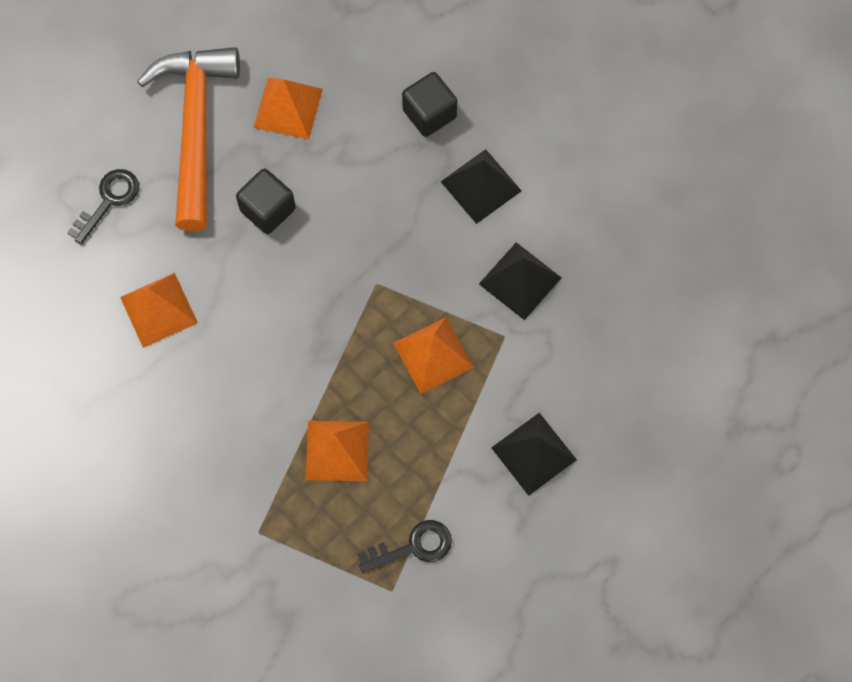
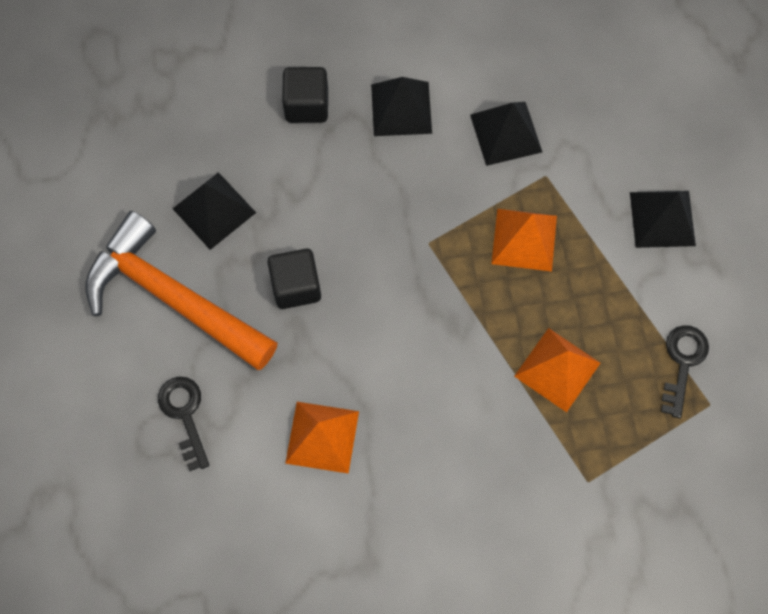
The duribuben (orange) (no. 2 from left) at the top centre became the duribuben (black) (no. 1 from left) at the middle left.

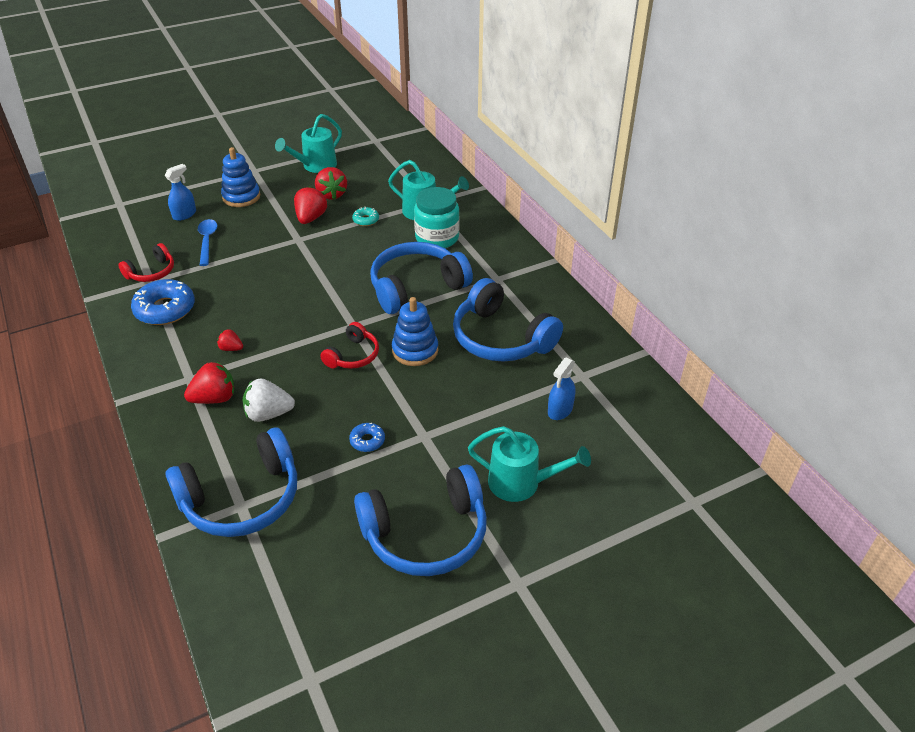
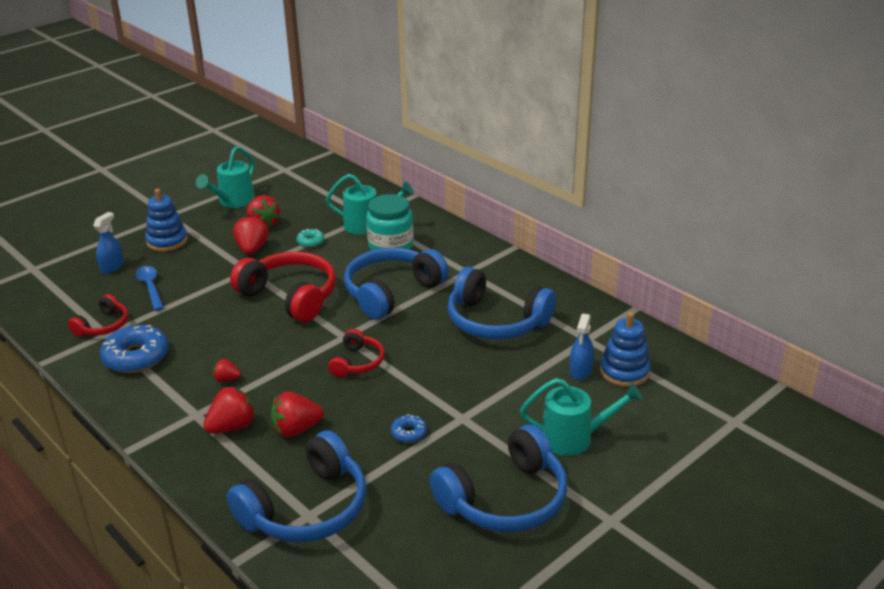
The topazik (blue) (no. 2 from left) moved from the centre to the middle right.
The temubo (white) at the middle left became the temubo (red) (no. 5 from left) at the bottom centre.
The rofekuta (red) (no. 2 from left) at the middle left appeared.

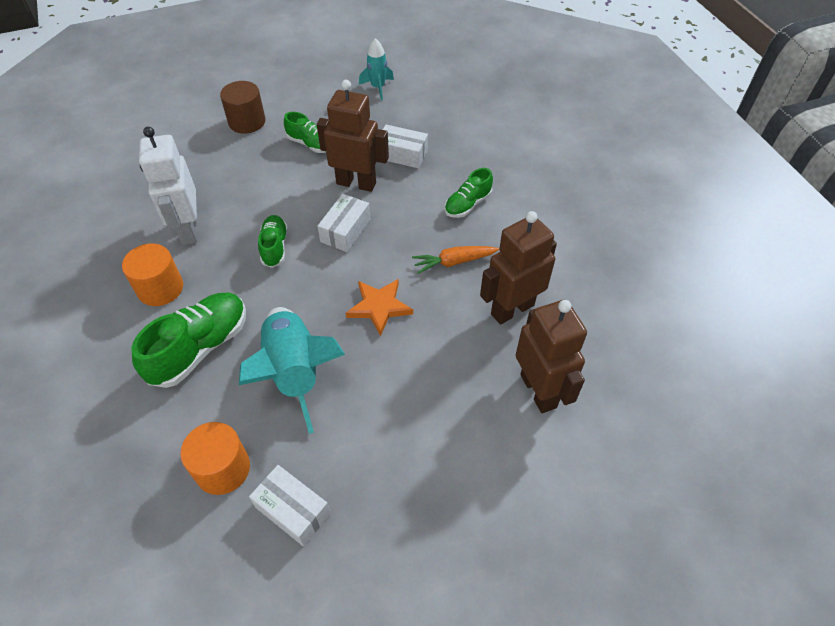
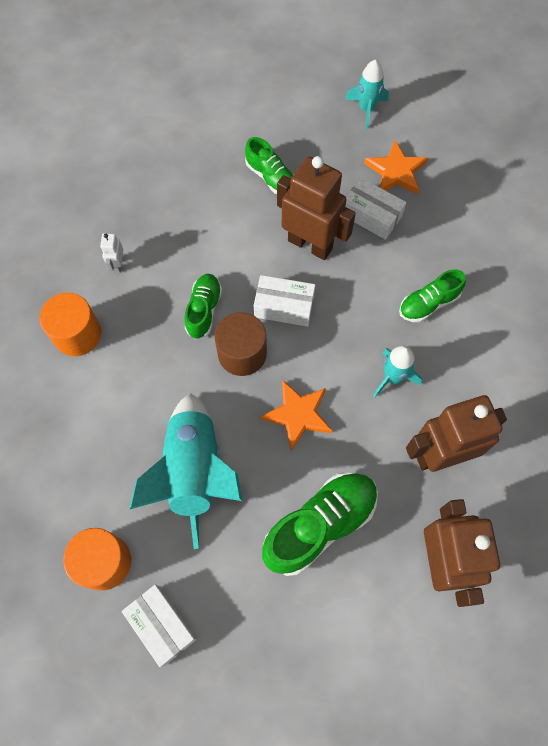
The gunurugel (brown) moved from the top left to the centre.
The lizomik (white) at the top left changed to 0.41 times the size.
The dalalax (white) (no. 2 from left) at the centre turned 60 degrees clockwise.
The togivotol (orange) at the centre was replaced by the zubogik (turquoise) (no. 3 from left) at the middle right.
The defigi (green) (no. 1 from left in the first image) moved from the middle left to the bottom centre.
The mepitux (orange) (no. 2 from left) at the top right appeared.

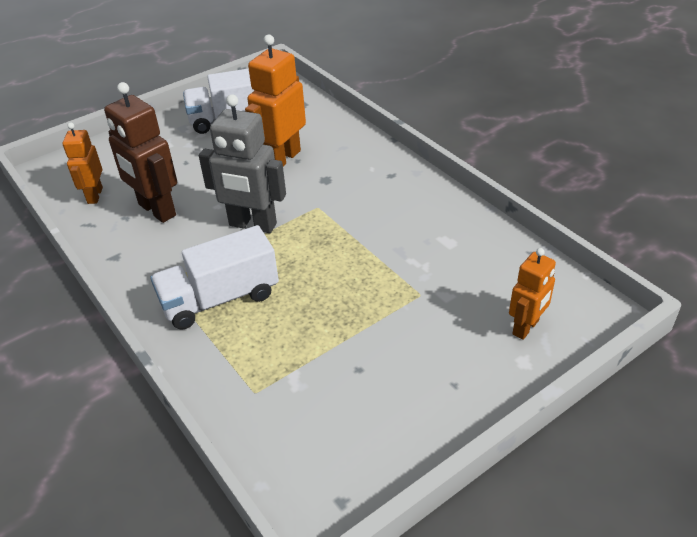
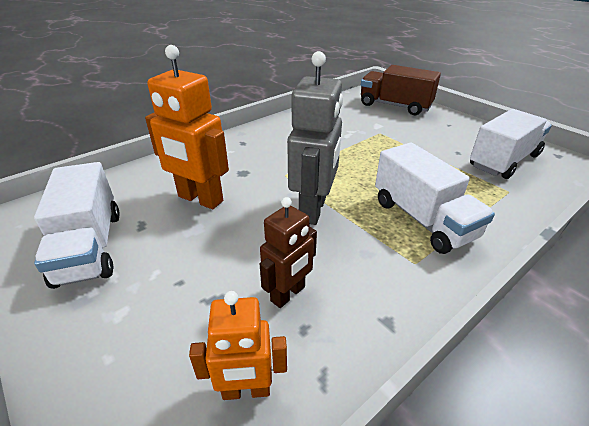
The lizomik (brown) at the top left changed to 0.61 times the size.
The lizomik (orange) (no. 3 from left) at the middle right was replaced by the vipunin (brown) at the top right.
The vipunin (white) (no. 3 from left) at the middle right appeared.

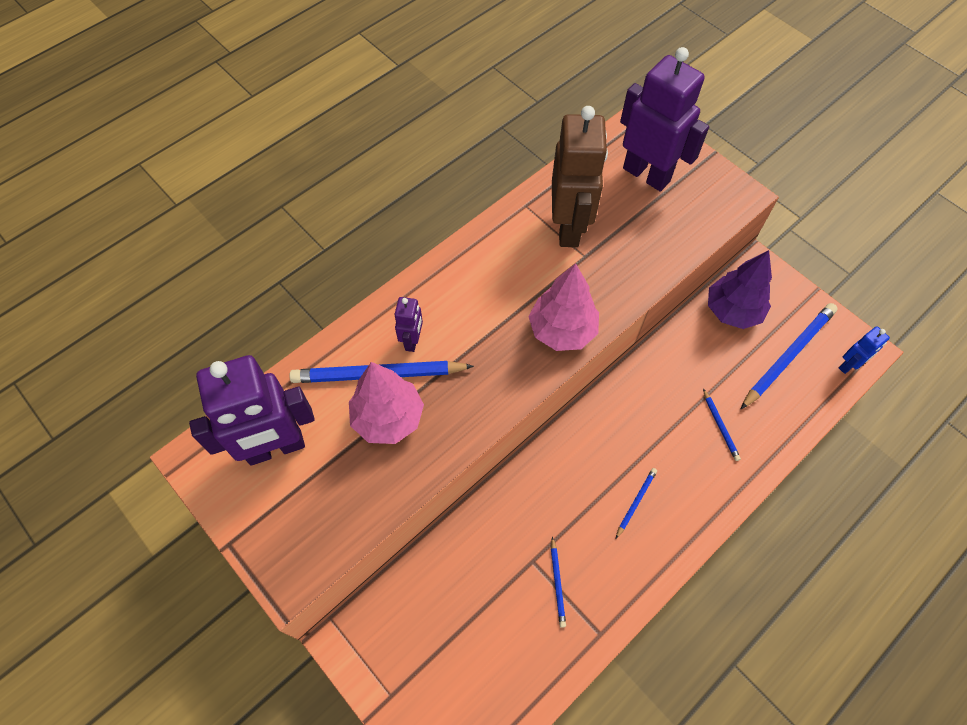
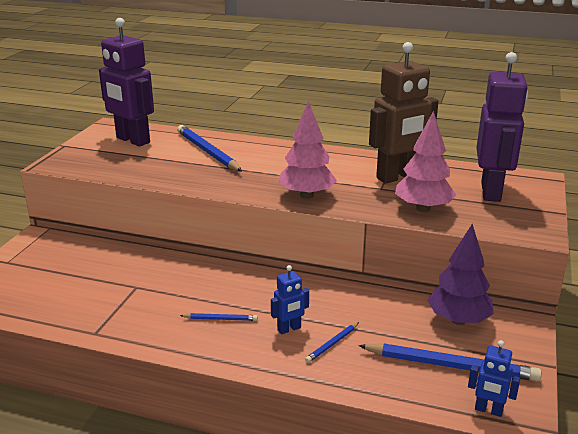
The lizomik (purple) (no. 2 from left) at the centre disappeared.
The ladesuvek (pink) (no. 1 from left in the first image) moved from the centre to the middle right.
The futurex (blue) (no. 2 from left) at the bottom centre disappeared.
The lizomik (blue) (no. 1 from left) at the bottom centre appeared.

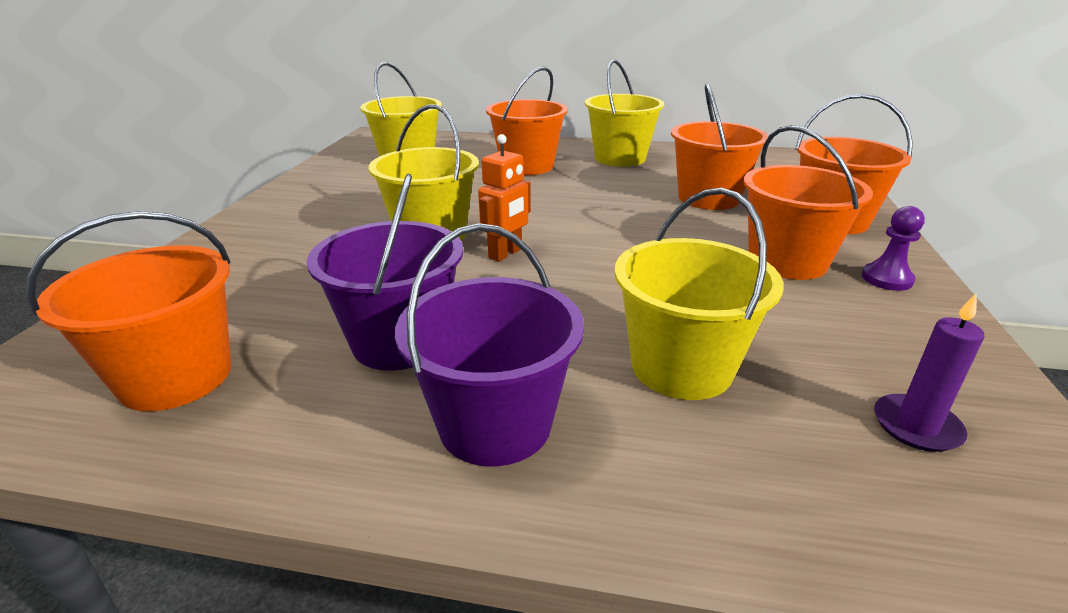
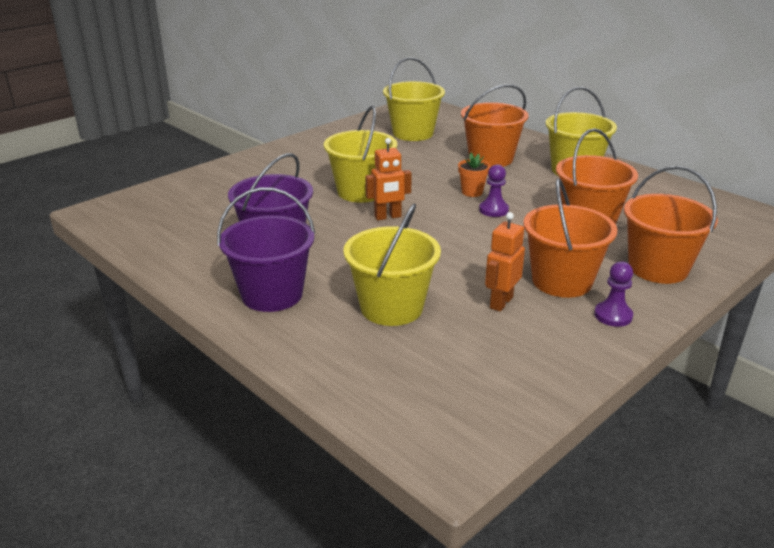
The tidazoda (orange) (no. 1 from left) at the middle left disappeared.
The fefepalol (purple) at the middle right disappeared.
The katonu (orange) at the top centre appeared.
The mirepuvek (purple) (no. 1 from left) at the centre appeared.
The lizomik (orange) (no. 2 from left) at the centre appeared.

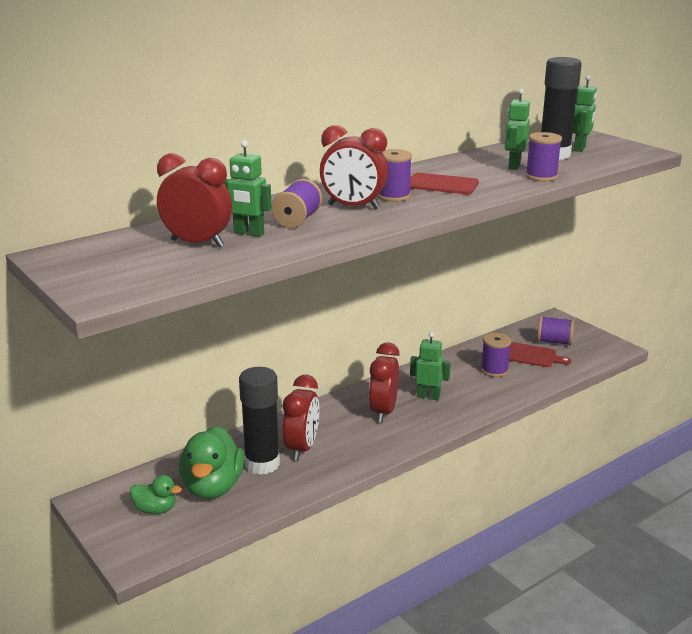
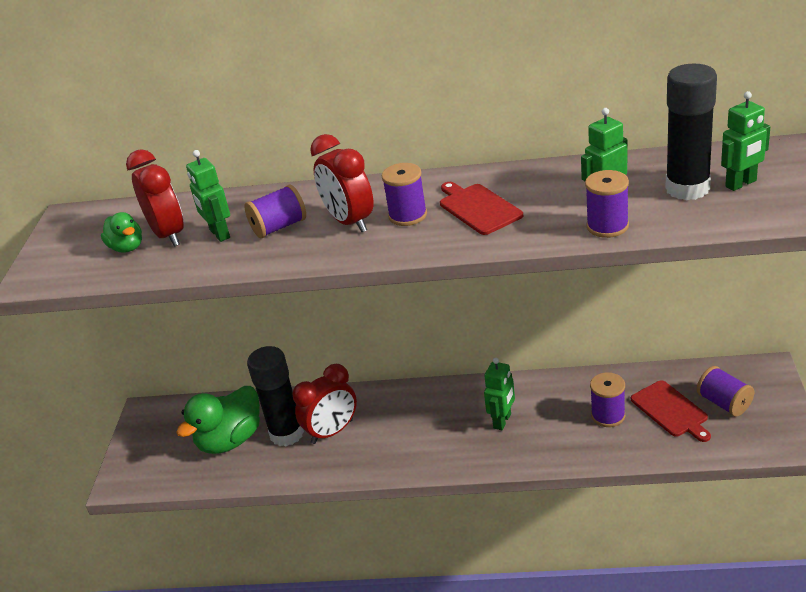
The lizomik (green) (no. 2 from left) at the centre turned 60 degrees clockwise.
The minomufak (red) (no. 4 from left) at the centre disappeared.
The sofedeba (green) (no. 1 from left) moved from the bottom left to the middle left.

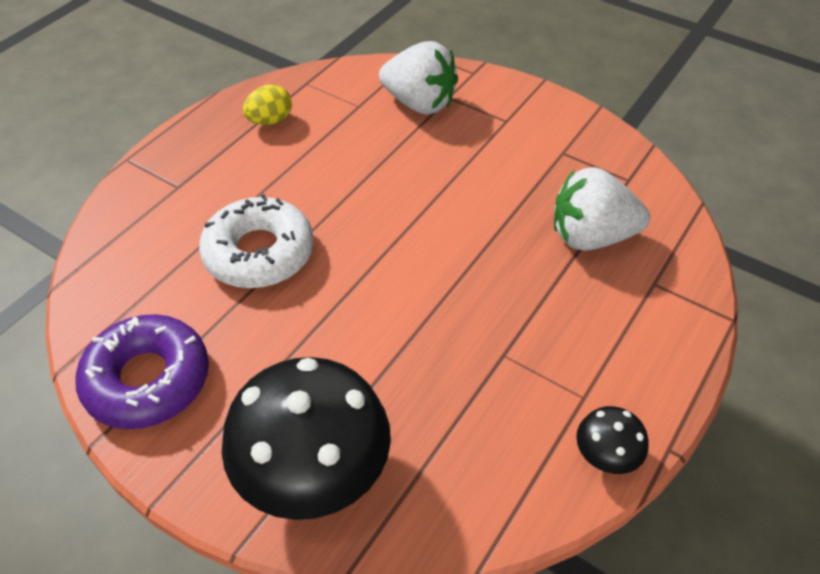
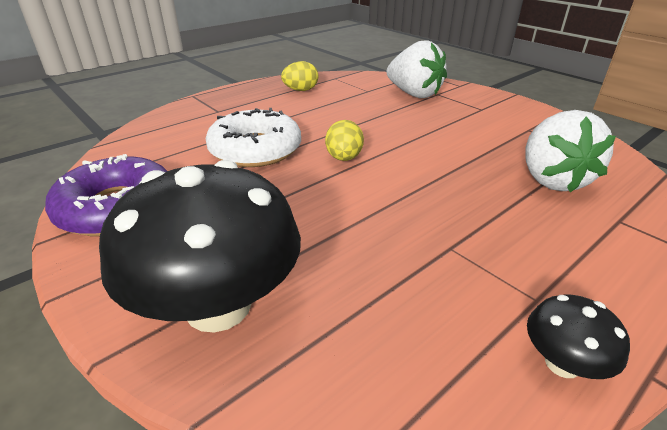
The temubo (white) (no. 2 from left) at the middle right turned 105 degrees counterclockwise.
The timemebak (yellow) (no. 2 from left) at the top centre appeared.

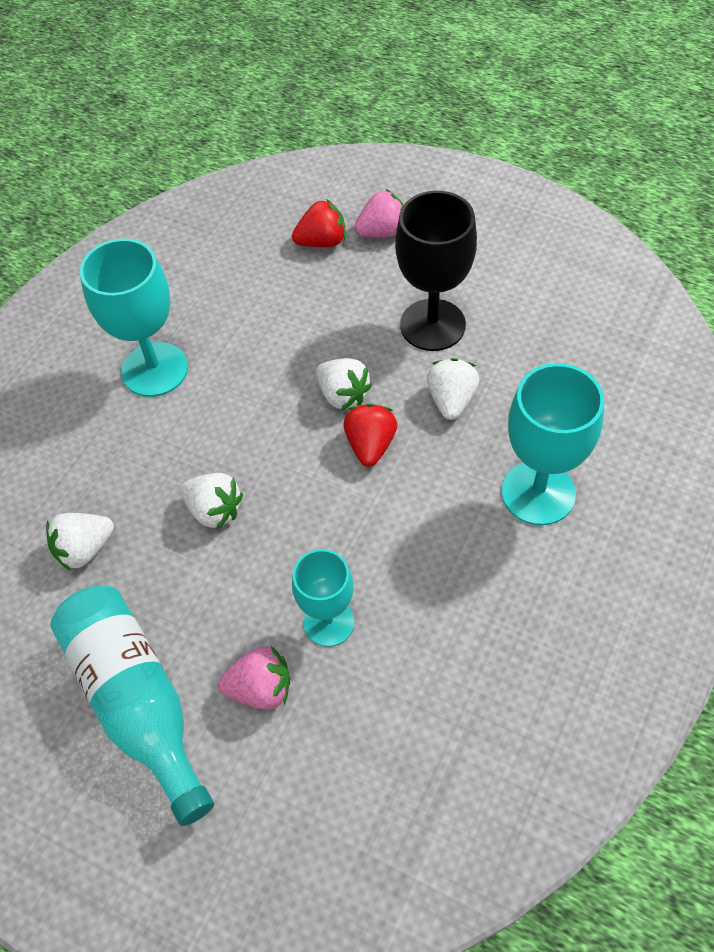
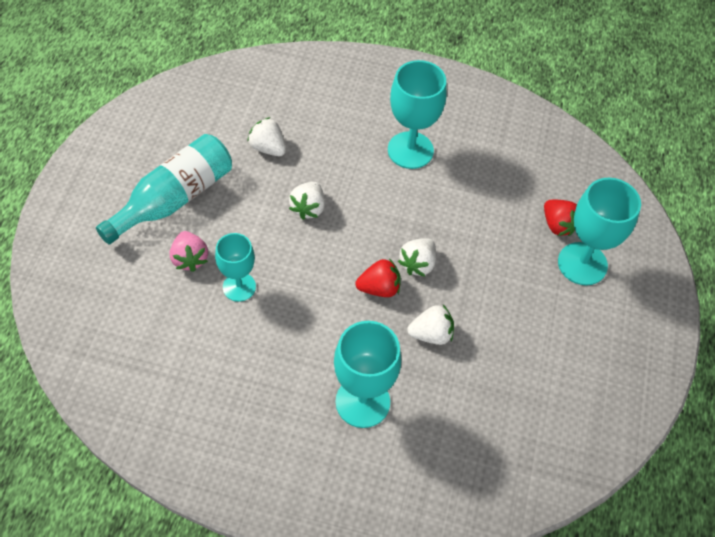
The temubo (pink) (no. 2 from left) at the top centre was replaced by the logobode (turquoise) (no. 4 from left) at the middle right.
The logobode (black) at the top centre disappeared.

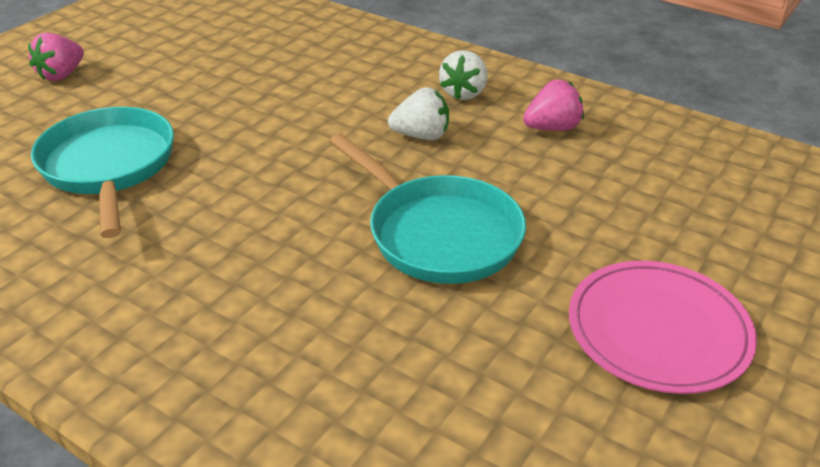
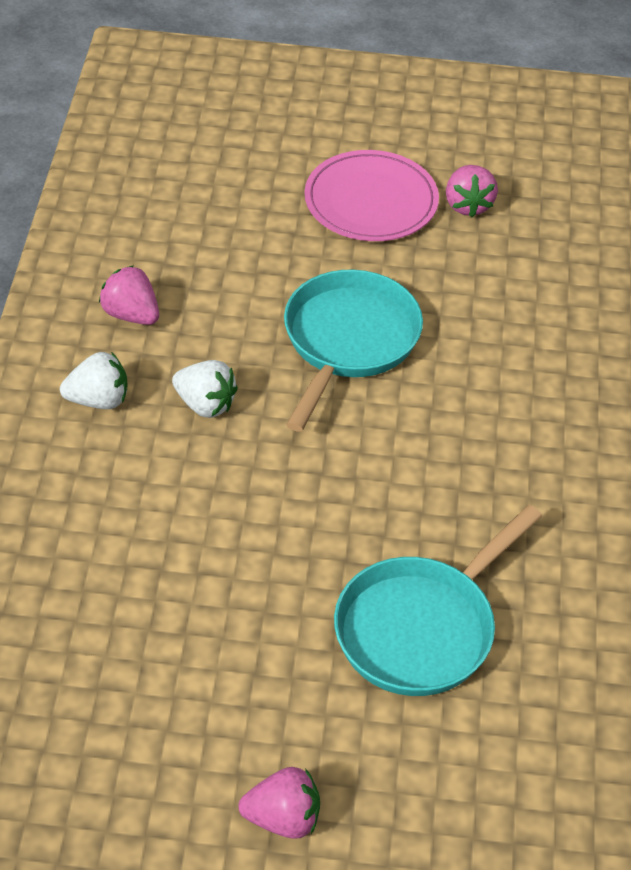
The temubo (white) (no. 1 from left in the first image) at the top centre turned 150 degrees clockwise.
The temubo (pink) (no. 3 from left) at the top right appeared.

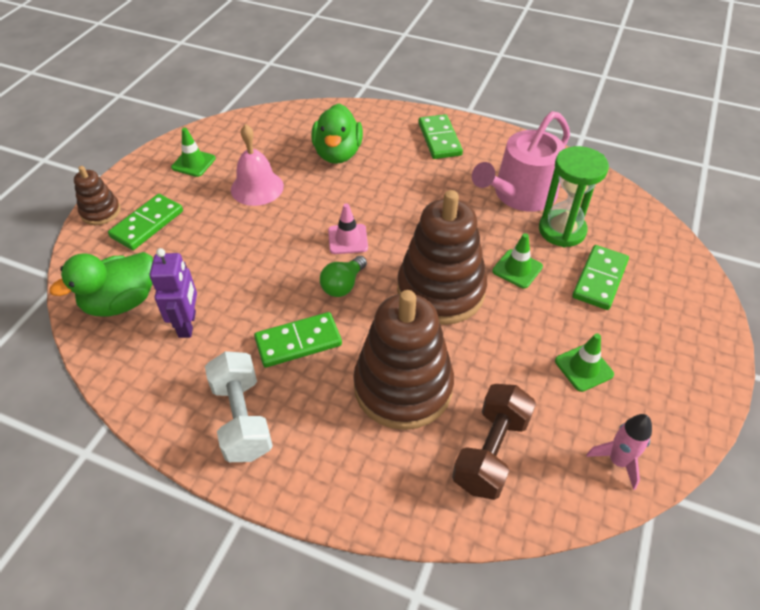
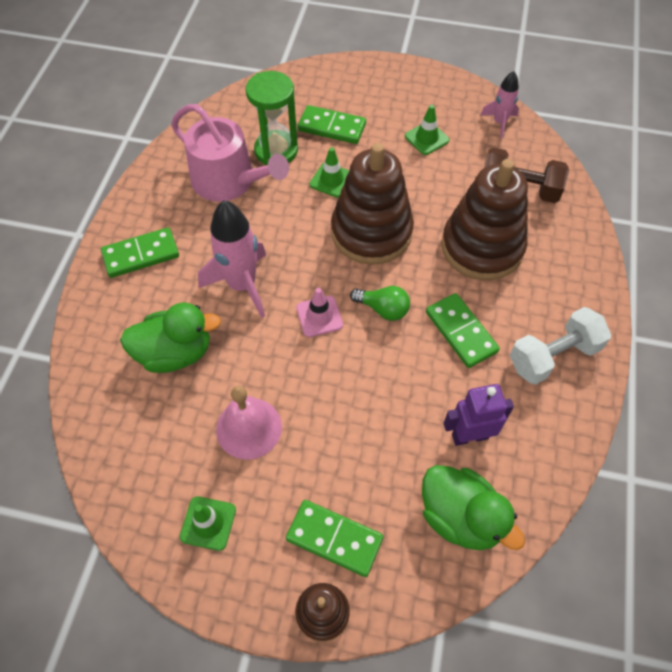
The zubogik (pink) (no. 1 from left) at the centre appeared.

